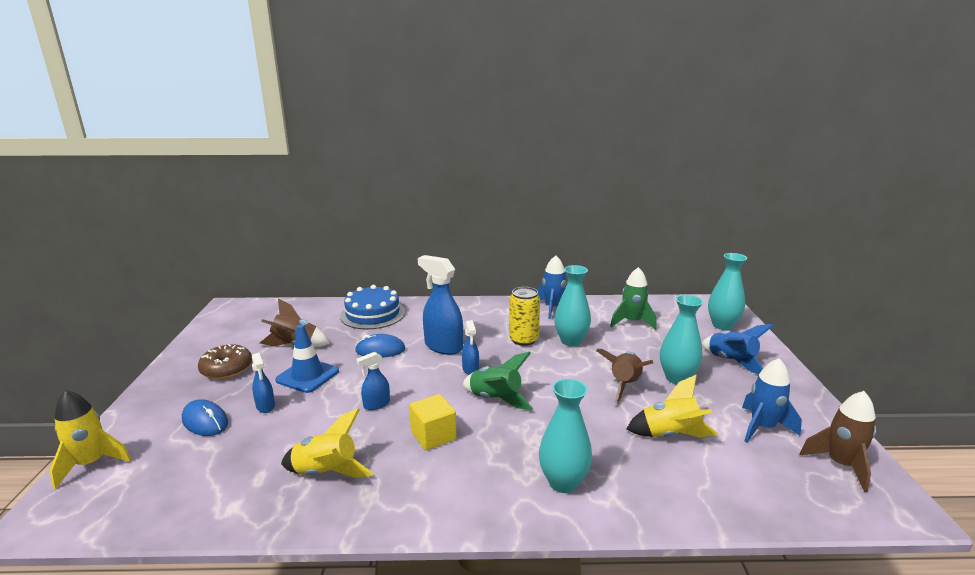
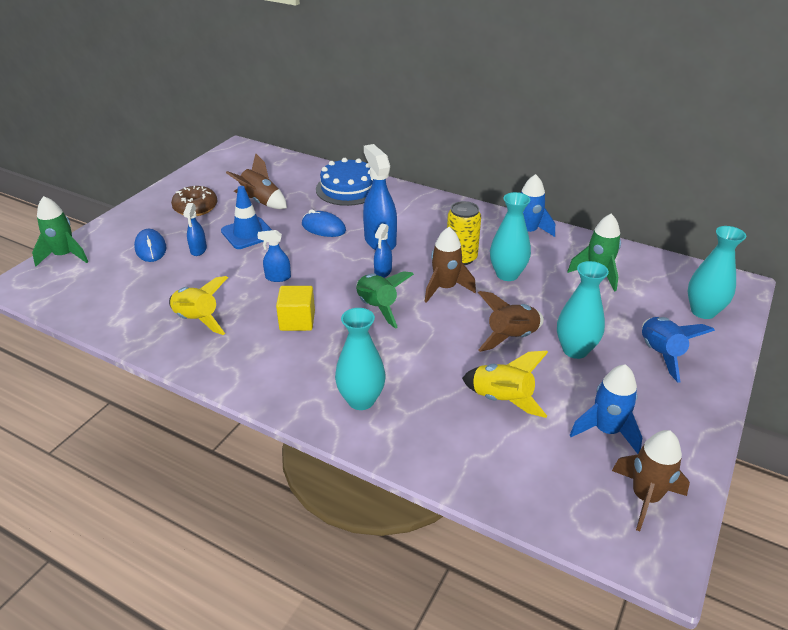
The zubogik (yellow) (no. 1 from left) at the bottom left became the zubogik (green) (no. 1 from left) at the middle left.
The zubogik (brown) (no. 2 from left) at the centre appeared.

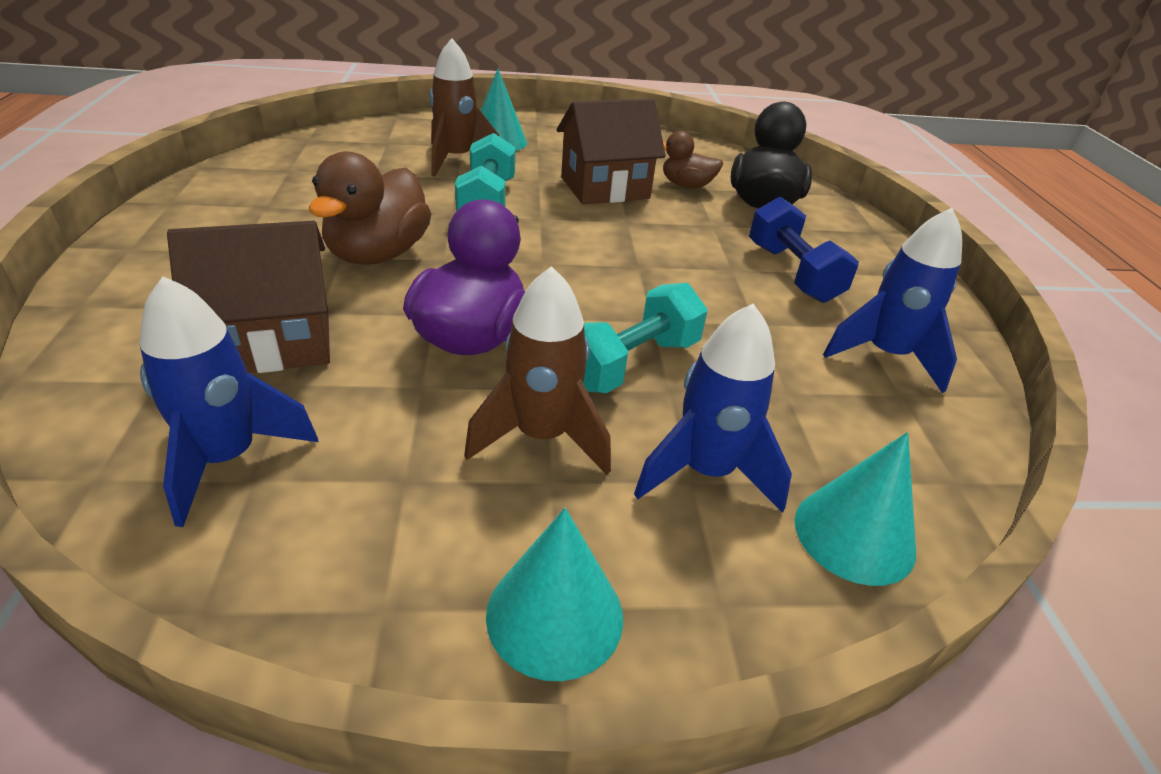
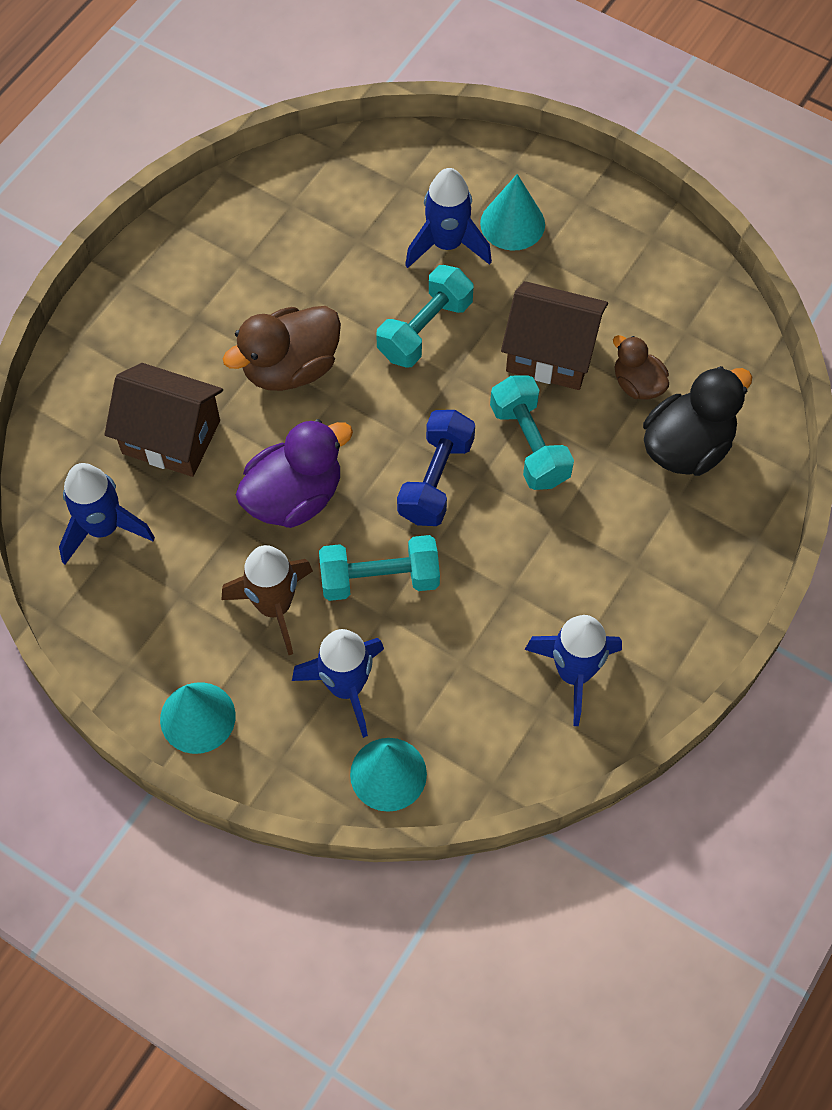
The zubogik (brown) (no. 1 from left) at the top centre became the zubogik (blue) (no. 3 from left) at the top centre.
The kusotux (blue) moved from the top right to the centre.
The kusotux (turquoise) (no. 3 from left) at the centre appeared.

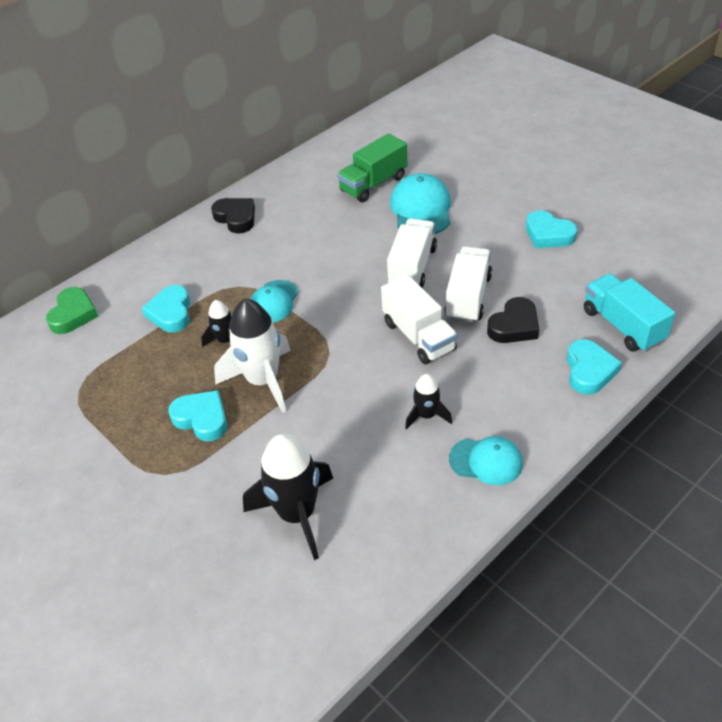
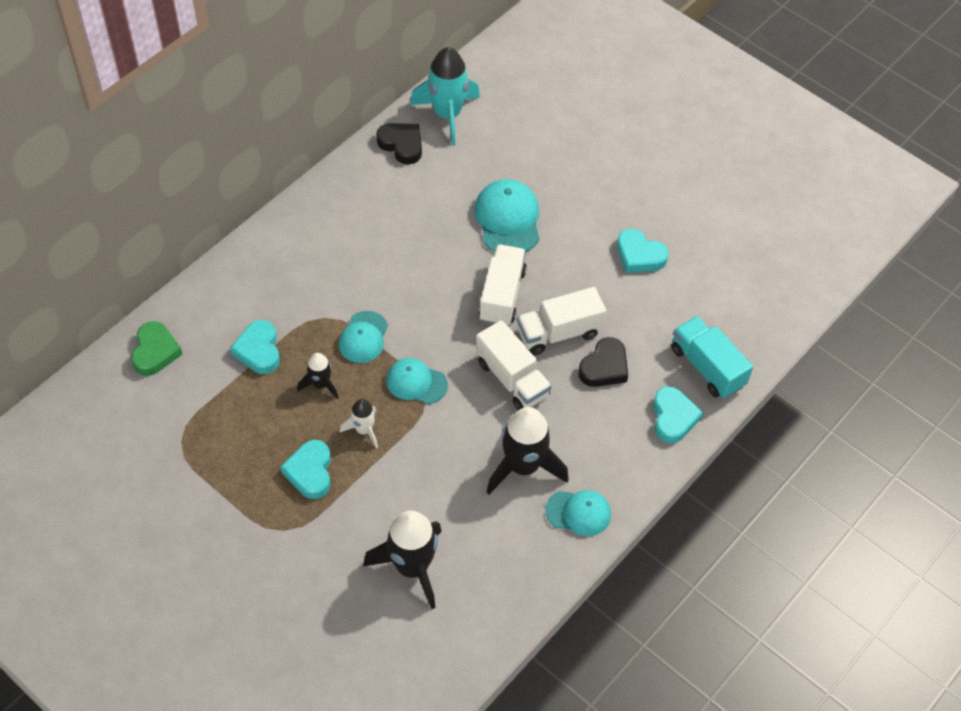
The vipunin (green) at the top centre disappeared.
The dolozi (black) (no. 1 from left) moved from the top left to the top centre.
The vipunin (white) (no. 3 from left) at the centre turned 120 degrees counterclockwise.
The zubogik (white) at the centre changed to 0.53 times the size.
The zubogik (black) (no. 3 from left) at the centre changed to 1.90 times the size.
The dolozi (turquoise) (no. 2 from left) at the middle left turned 120 degrees counterclockwise.
The zubogik (turquoise) at the top centre appeared.
The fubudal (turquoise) (no. 2 from left) at the centre appeared.

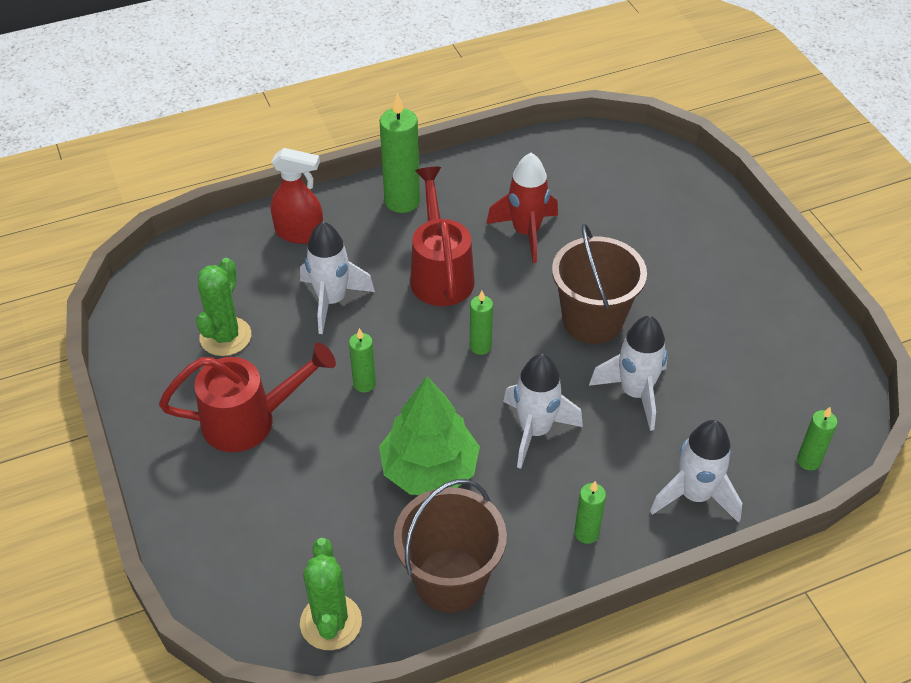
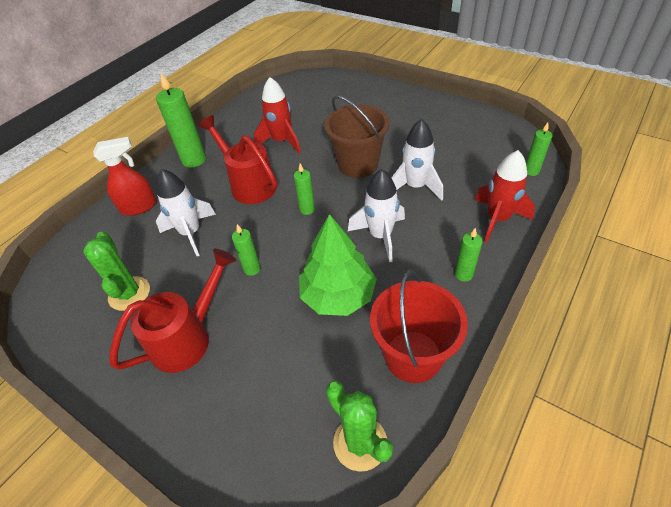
The zubogik (white) (no. 4 from left) at the bottom right became the zubogik (red) (no. 2 from left) at the middle right.
The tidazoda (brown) (no. 1 from left) at the bottom centre became the tidazoda (red) at the centre.

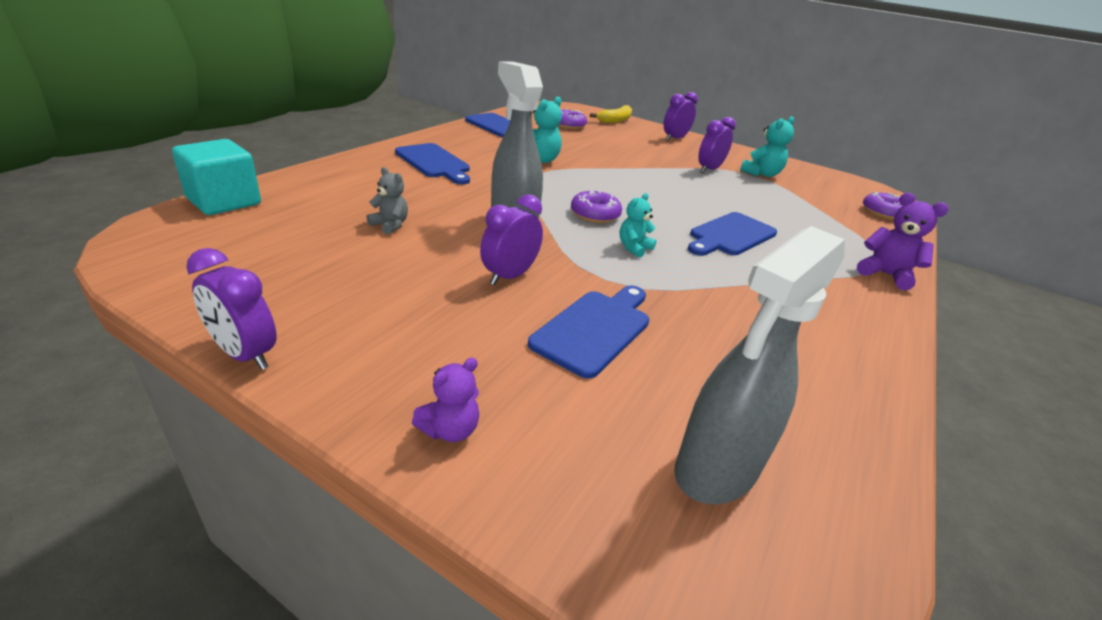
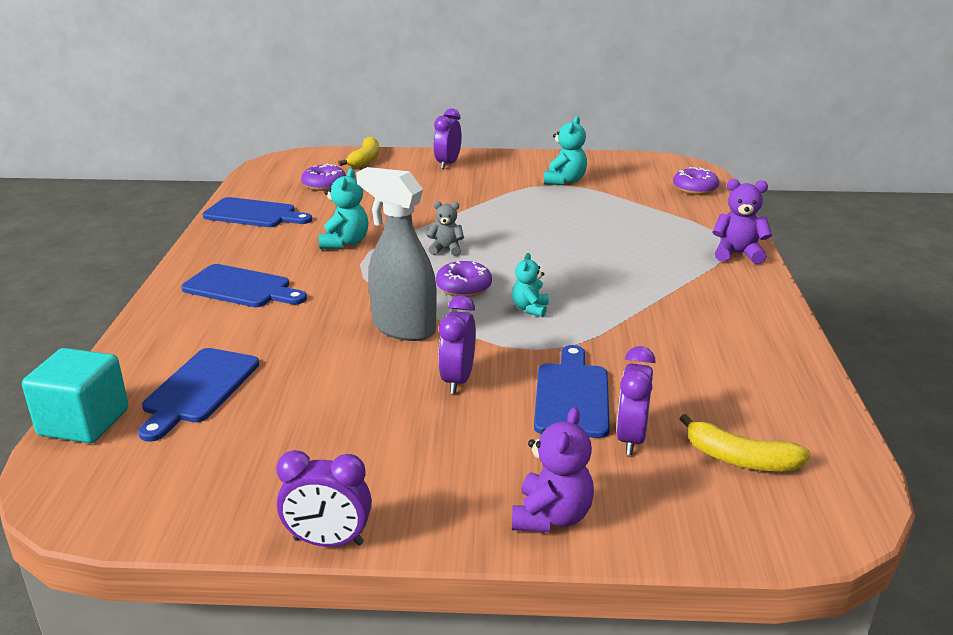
The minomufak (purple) (no. 4 from left) moved from the top centre to the middle right.
The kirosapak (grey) moved from the top centre to the centre.
The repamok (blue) (no. 4 from left in the first image) moved from the centre to the middle left.
The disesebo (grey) (no. 2 from left) at the middle right was replaced by the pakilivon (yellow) (no. 2 from left) at the bottom right.
The kirosapak (purple) (no. 1 from left) at the centre changed to 1.51 times the size.

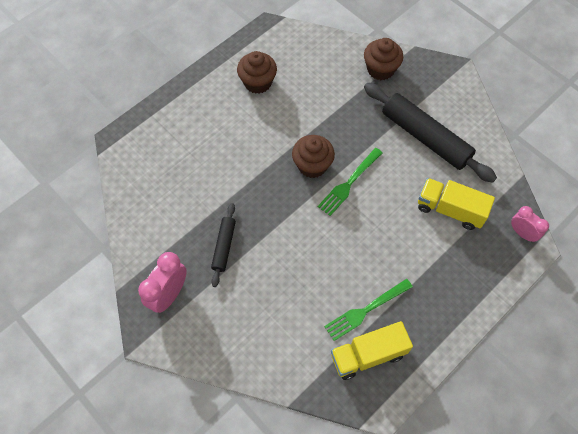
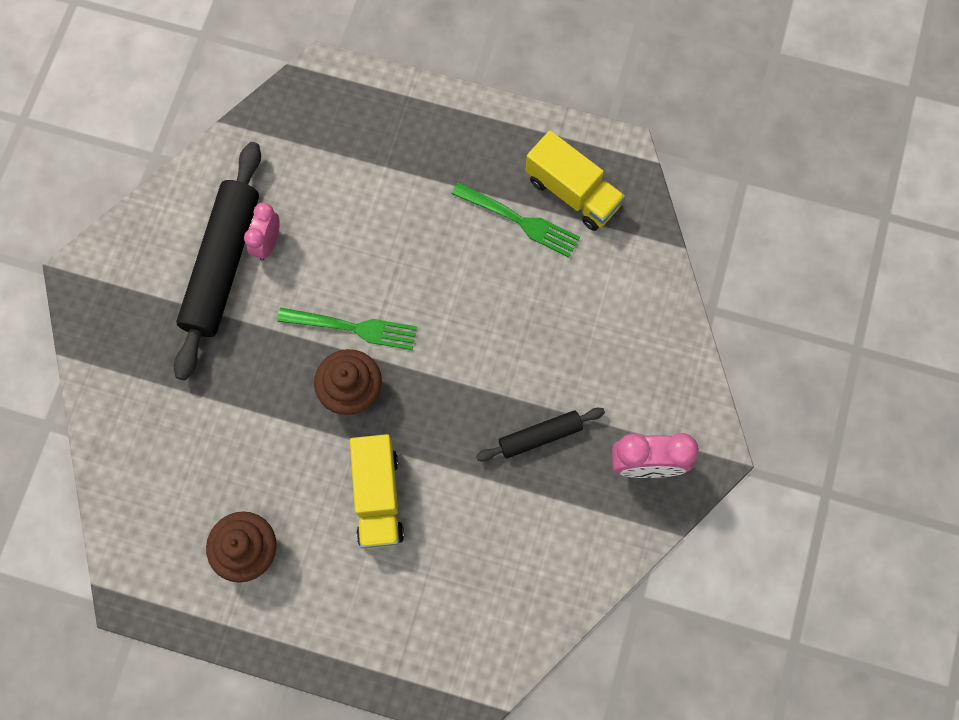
The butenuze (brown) (no. 3 from left) at the top centre disappeared.
The vipunin (yellow) (no. 2 from left in the first image) moved from the middle right to the bottom centre.
The minomufak (pink) (no. 2 from left in the first image) moved from the middle right to the top left.

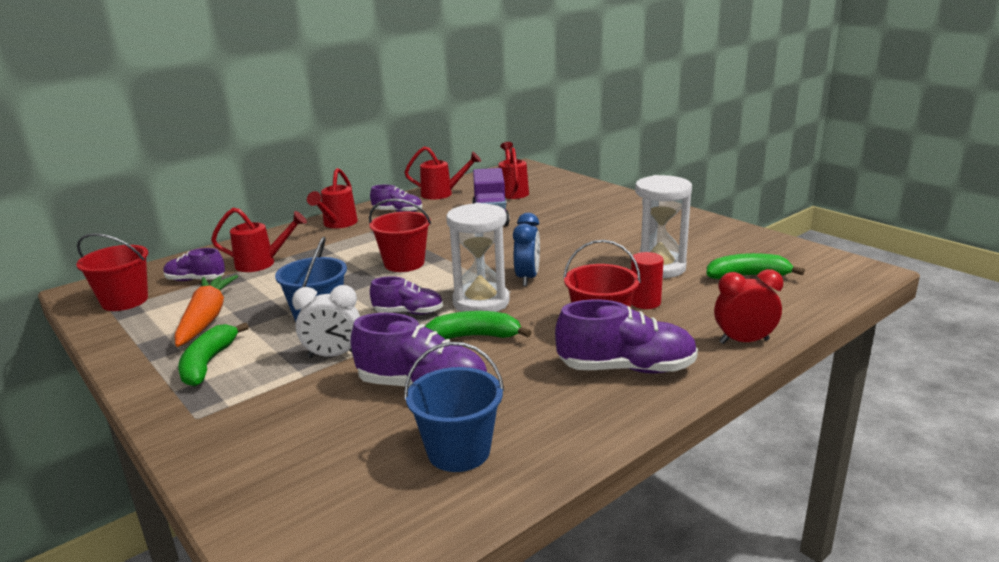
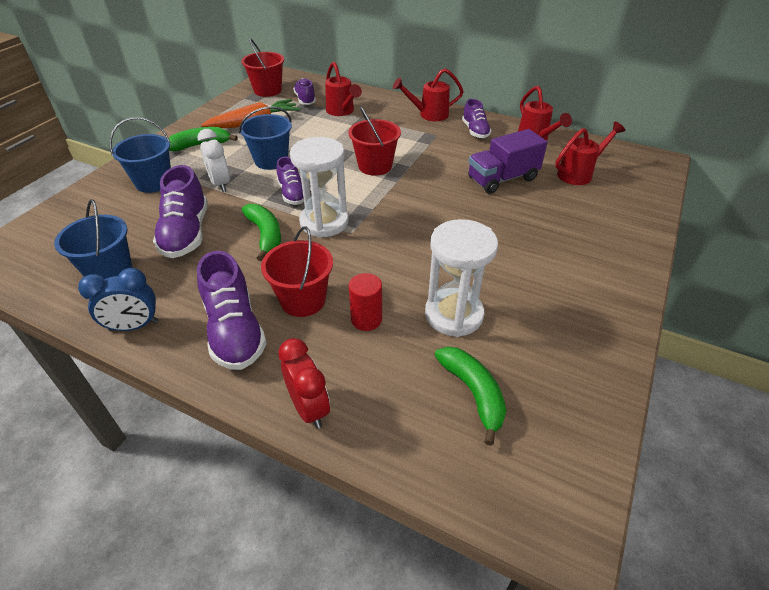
The minomufak (blue) moved from the centre to the middle left.
The tidazoda (blue) (no. 2 from left) at the top left appeared.

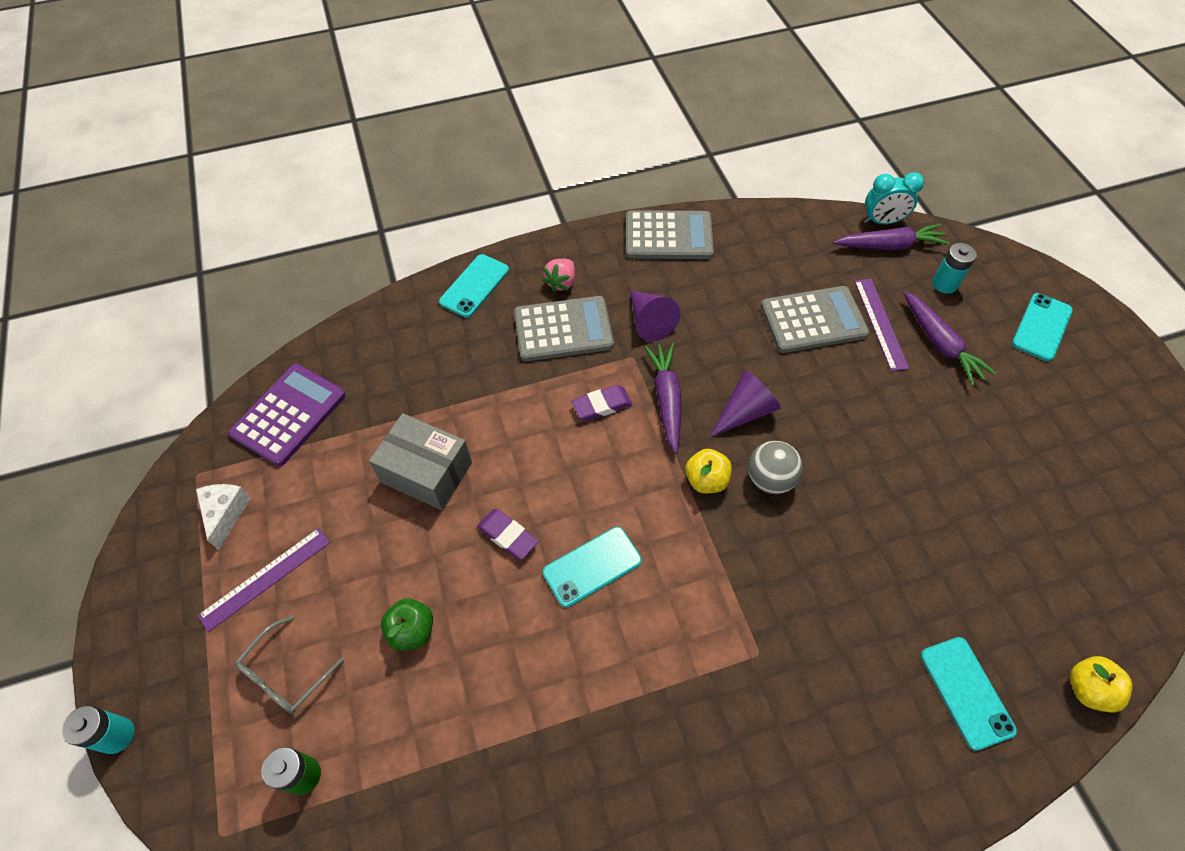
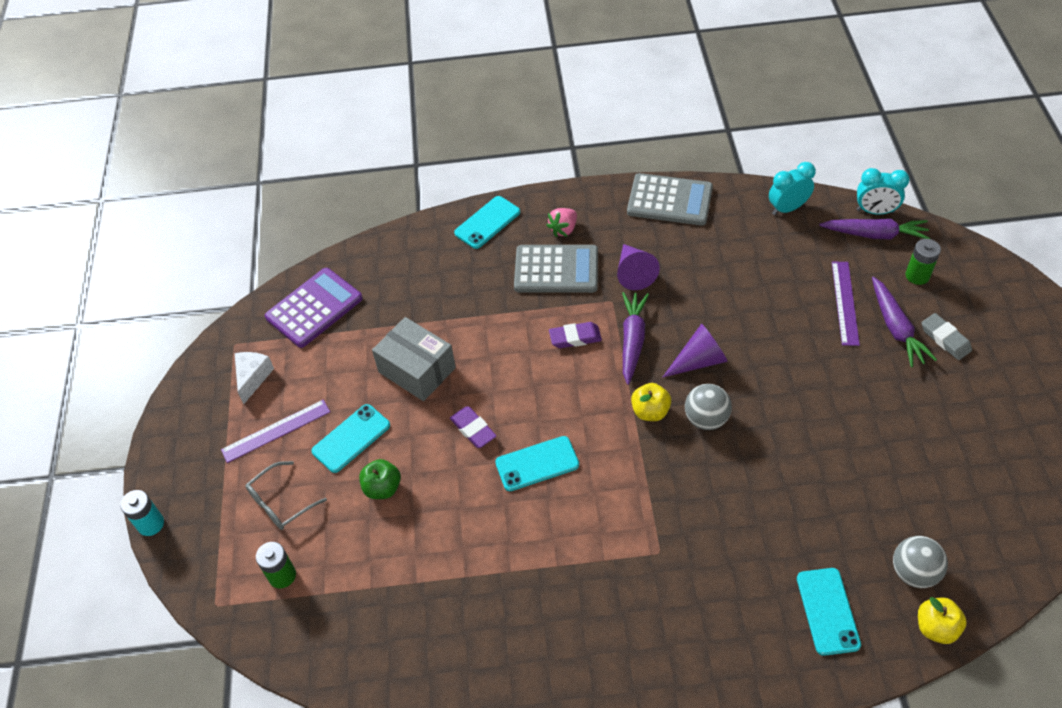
The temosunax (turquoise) (no. 2 from left) at the top right became the temosunax (green) (no. 2 from left) at the middle right.
The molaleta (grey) (no. 3 from left) at the middle right disappeared.
The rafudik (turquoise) (no. 4 from left in the first image) moved from the middle right to the middle left.
The minomufak (turquoise) (no. 1 from left) at the top right appeared.
The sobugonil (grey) at the middle right appeared.
The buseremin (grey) (no. 2 from left) at the bottom right appeared.

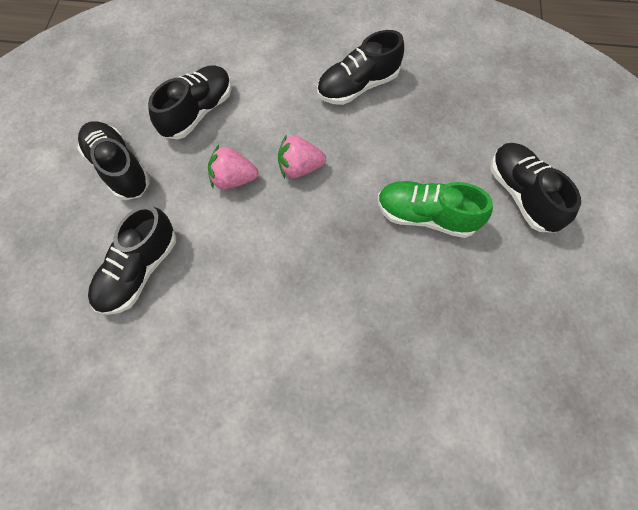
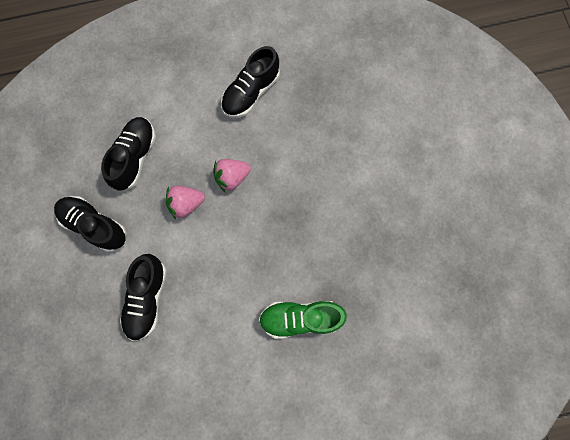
The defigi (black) (no. 5 from left) at the middle right disappeared.
The defigi (green) moved from the middle right to the bottom centre.

